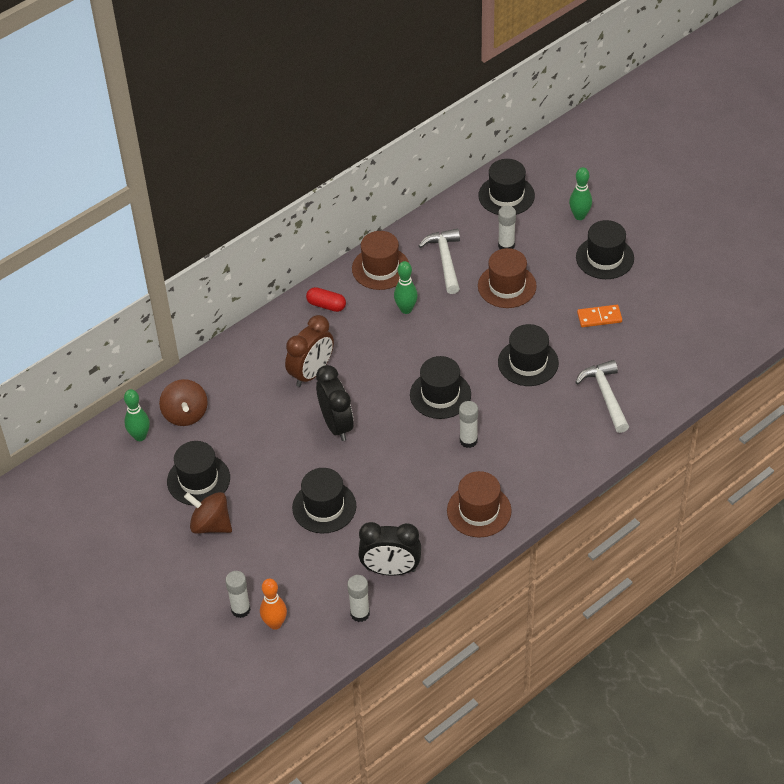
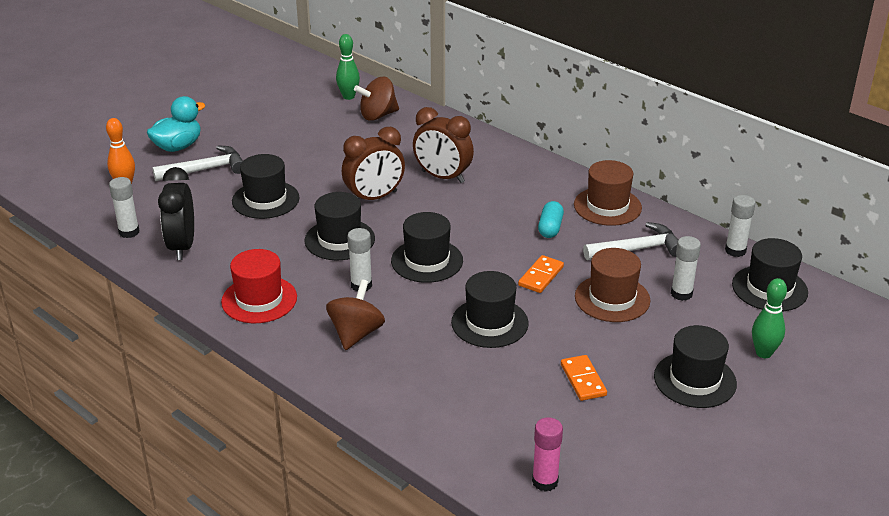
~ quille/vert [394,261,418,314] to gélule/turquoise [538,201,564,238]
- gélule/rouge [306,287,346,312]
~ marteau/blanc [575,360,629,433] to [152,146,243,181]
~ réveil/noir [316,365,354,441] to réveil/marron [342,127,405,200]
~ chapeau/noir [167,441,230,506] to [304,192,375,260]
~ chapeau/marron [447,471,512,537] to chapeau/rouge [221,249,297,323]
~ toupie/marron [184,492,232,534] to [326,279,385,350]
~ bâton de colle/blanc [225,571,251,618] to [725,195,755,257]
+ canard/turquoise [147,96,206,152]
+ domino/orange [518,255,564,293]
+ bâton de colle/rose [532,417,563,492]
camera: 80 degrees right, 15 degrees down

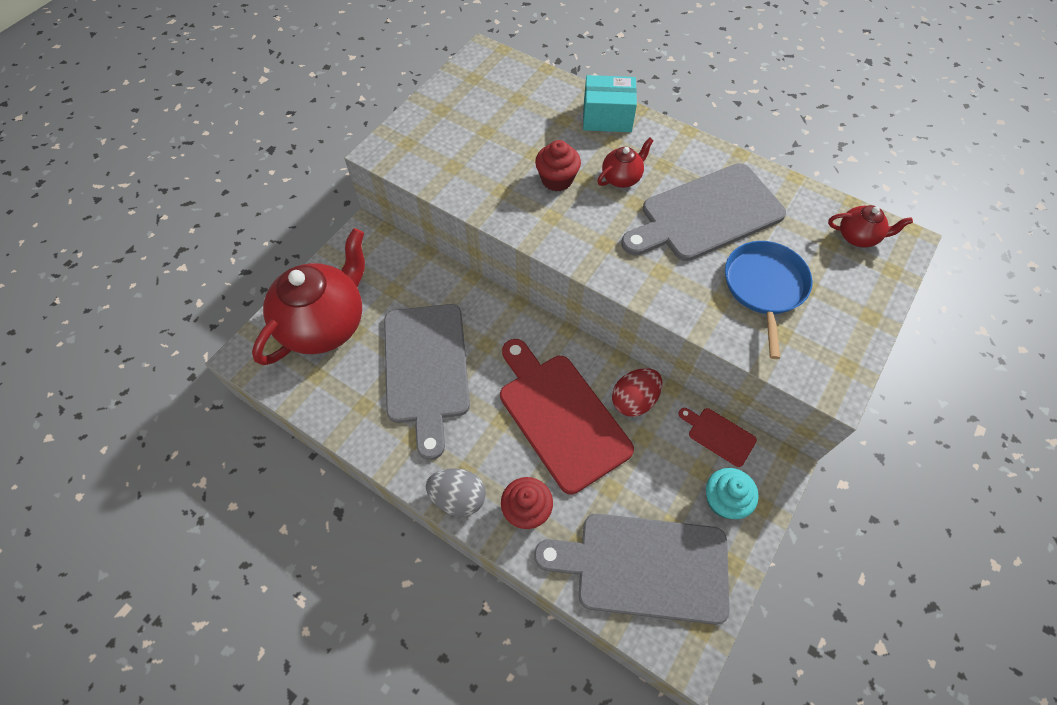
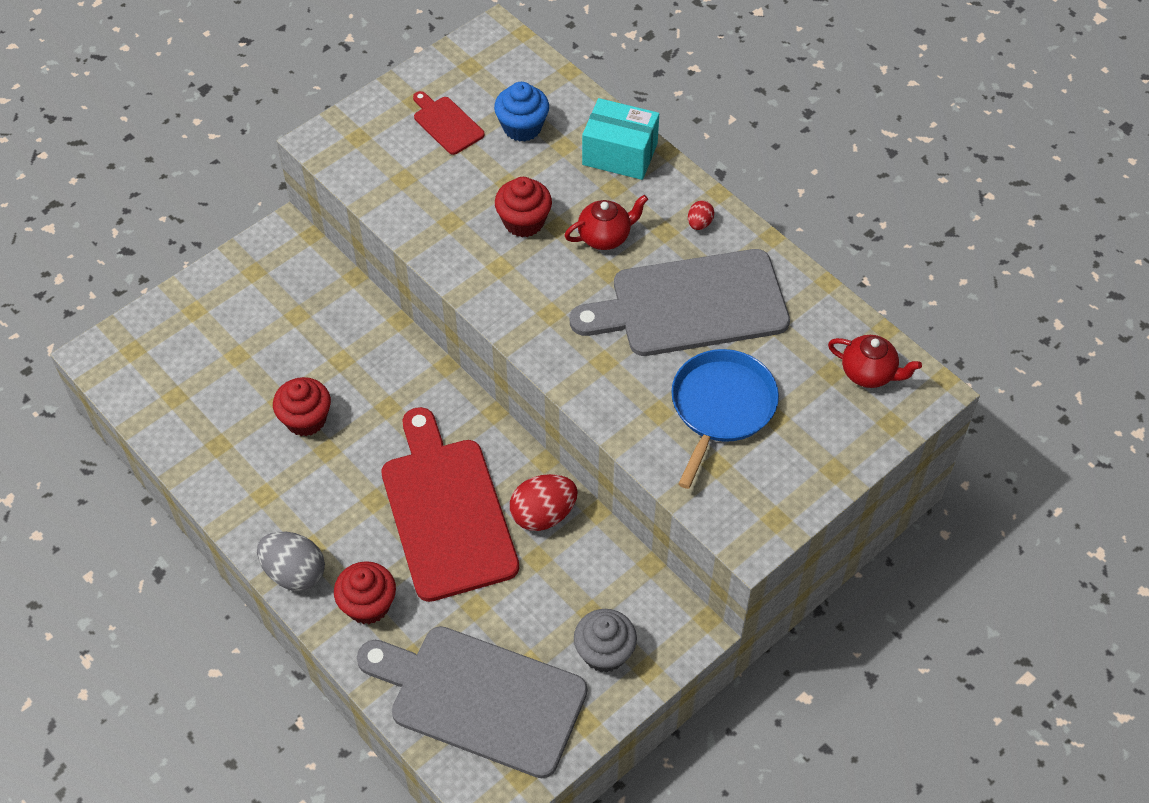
- théière/rouge [252,228,365,365]
~ planche à découper/gris [384,304,470,460] to muffin/rouge [273,377,331,436]
~ planche à découper/rouge [678,408,757,467] to [413,91,485,155]
~ muffin/turquoise [706,468,759,519] to muffin/gris [574,609,637,673]
+ muffin/bleu [494,82,549,142]
+ œuf/rouge [688,200,714,230]
camera: 15 degrees right, 5 degrees down

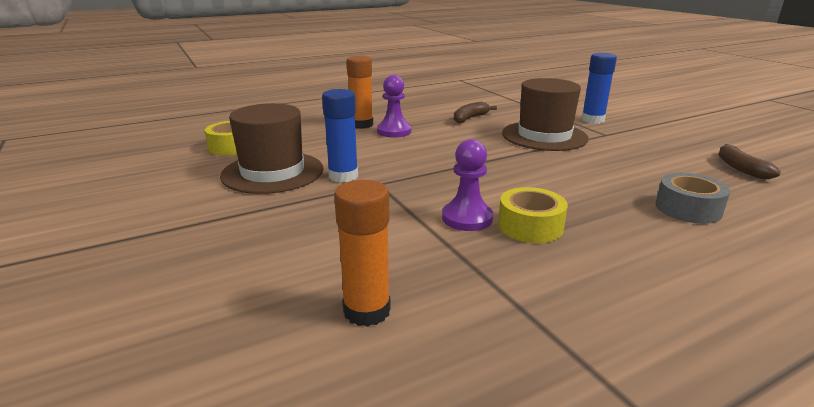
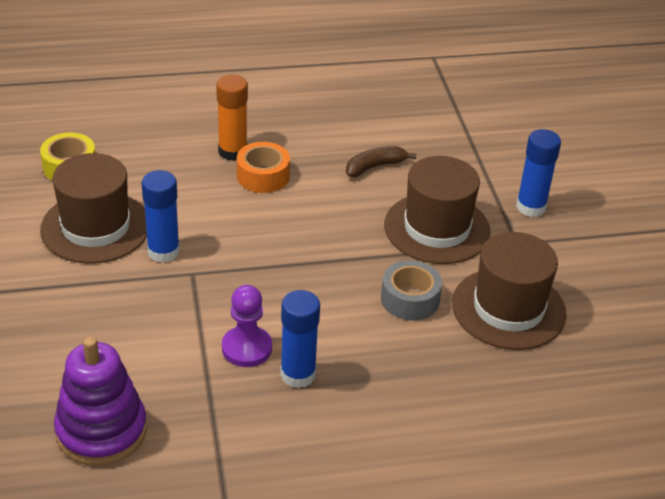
~ pion/violet [377,75,411,138] to ruban adhésif/orange [237,142,290,193]
- banane/marron [718,144,781,179]
~ ruban adhésif/gris [655,173,730,224] to [381,260,442,320]
~ bâton de colle/orange [334,180,391,327] to jouet à empiler/violet [54,337,147,466]
~ ruban adhésif/jaune [498,187,568,243] to bâton de colle/bleu [280,290,320,388]
+ chapeau/marron [452,232,567,350]
camera: 15 degrees right, 15 degrees up

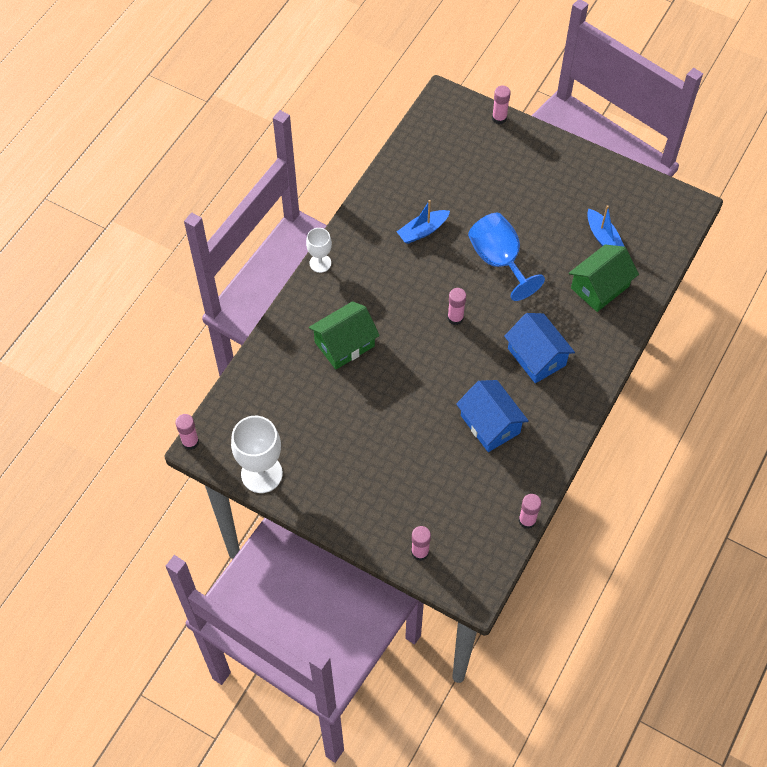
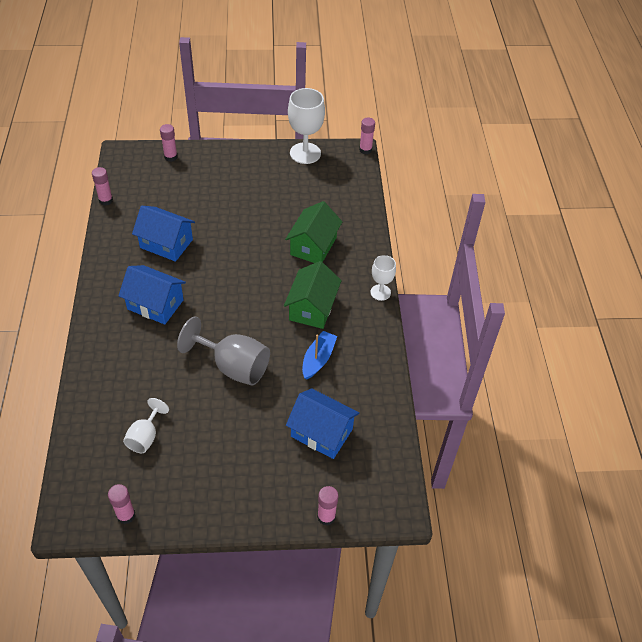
~ bateau/bleu [587,205,625,247] to verre à pied/blanc [123,398,169,453]
~ verre à pied/bleu [468,213,545,301] to verre à pied/gris [177,316,270,385]
~ maison/vert [569,244,639,312] to [284,261,342,329]
~ bâton de colle/rose [448,288,466,325] to [108,484,135,524]
+ maison/bleu [286,388,359,459]
camera: 145 degrees right, 10 degrees down

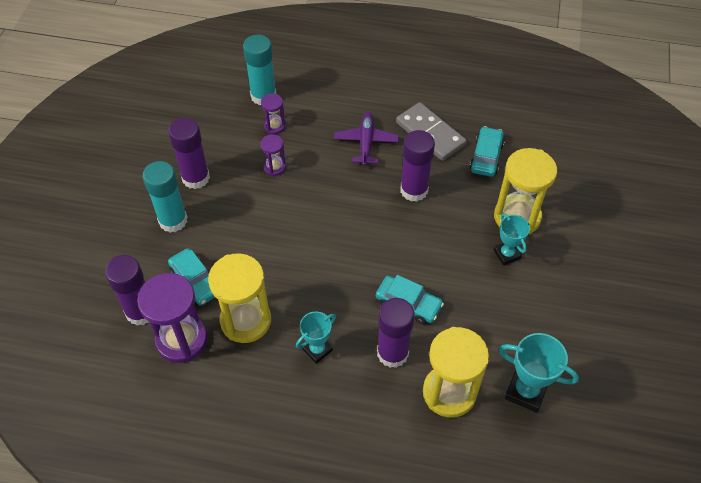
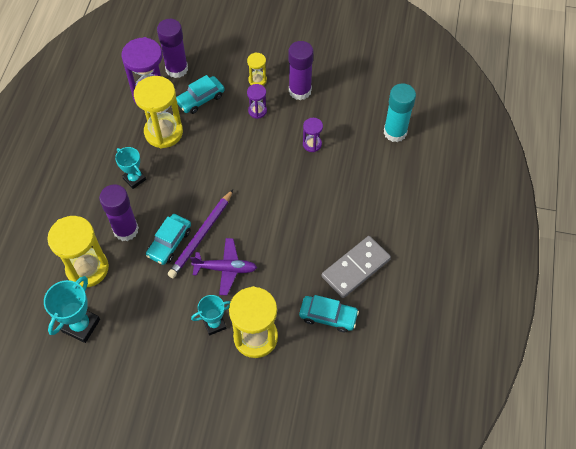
~ sablier/violet [261,93,285,134] to [247,84,267,119]
~ avion/violet [334,112,399,166] to [190,238,257,295]
- bâton de colle/violet [400,130,435,202]
~ bâton de colle/turquoise [143,161,188,233] to sablier/jaune [247,52,267,86]
+ crayon/violet [168,190,233,278]
camera: 90 degrees right, 5 degrees up

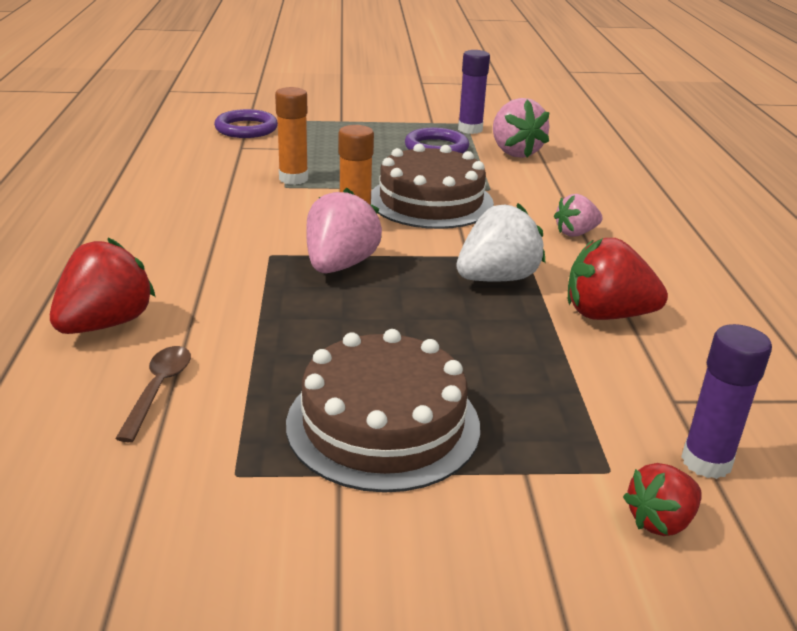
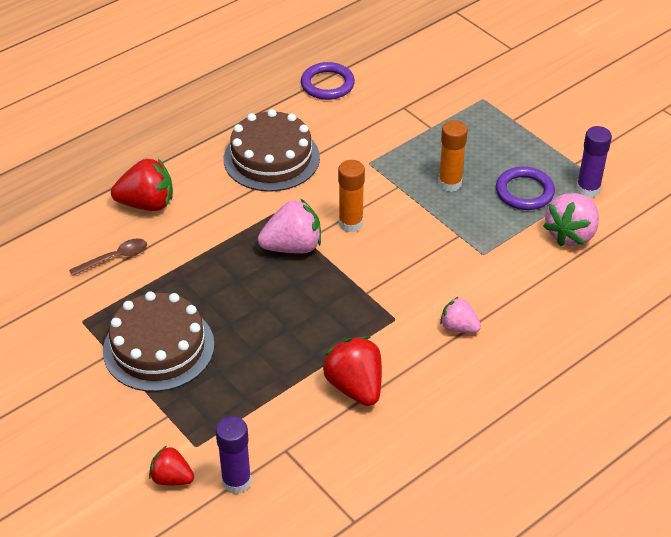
~ bâton de colle/orange [275,87,308,185] to [438,120,468,192]
~ anneau/violet [214,109,278,138] to [301,62,355,100]
~ gâteau/marron [371,144,494,229] to [224,109,320,192]
- fraise/blanc [456,203,545,282]
camera: 55 degrees right, 15 degrees up

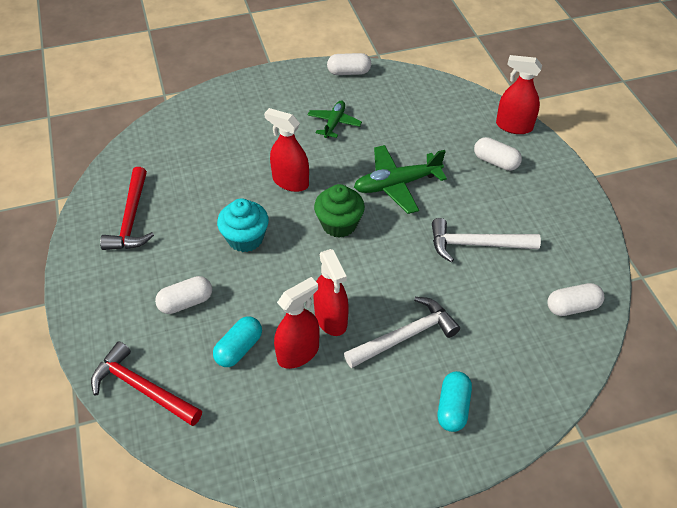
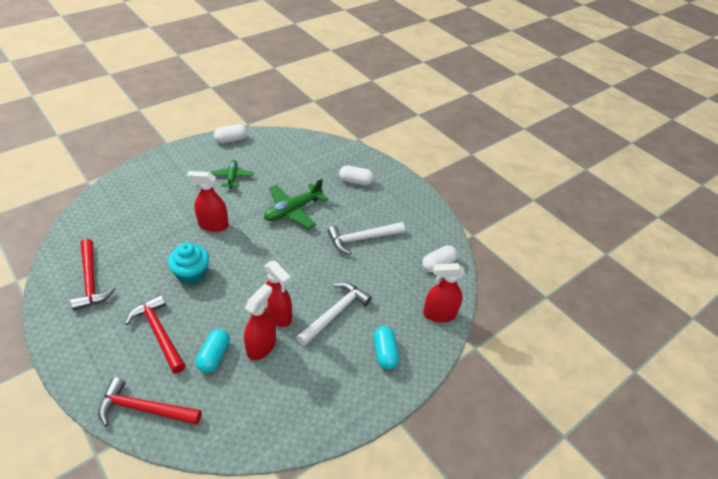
~ vaporisateur/rouge [496,55,542,134] to [423,263,465,323]
- muffin/vert [314,184,365,238]
~ gélule/blanc [155,276,212,314] to marteau/rouge [125,295,186,374]
camera: 25 degrees left, 5 degrees down

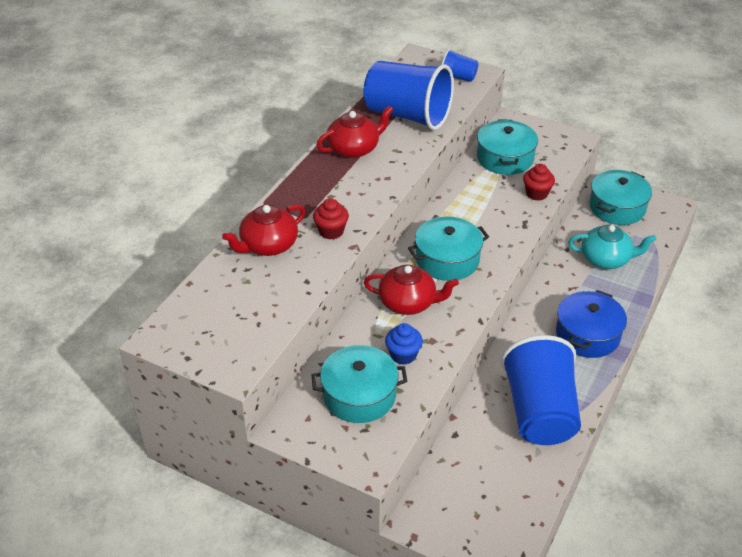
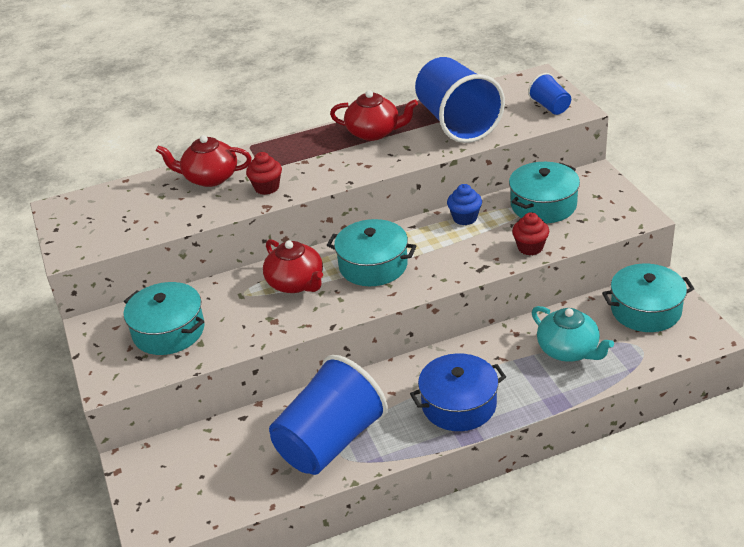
~ muffin/bleu [385,323,423,365] to [447,184,482,225]
camera: 45 degrees right, 5 degrees down

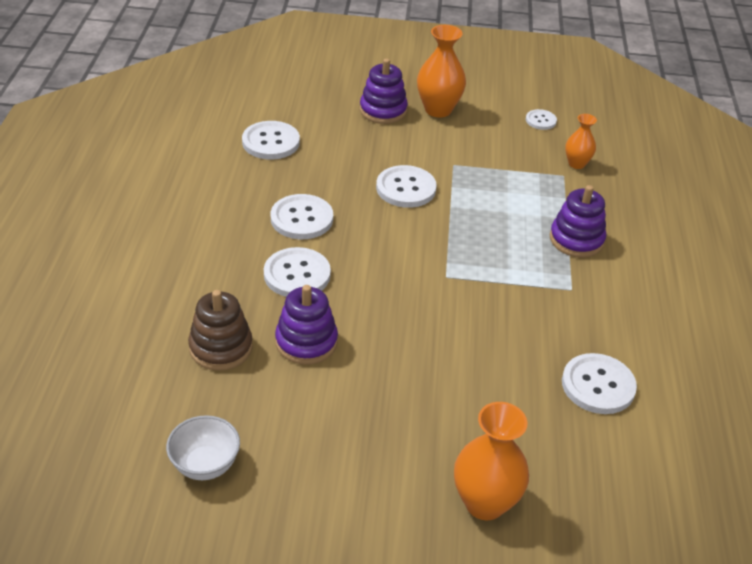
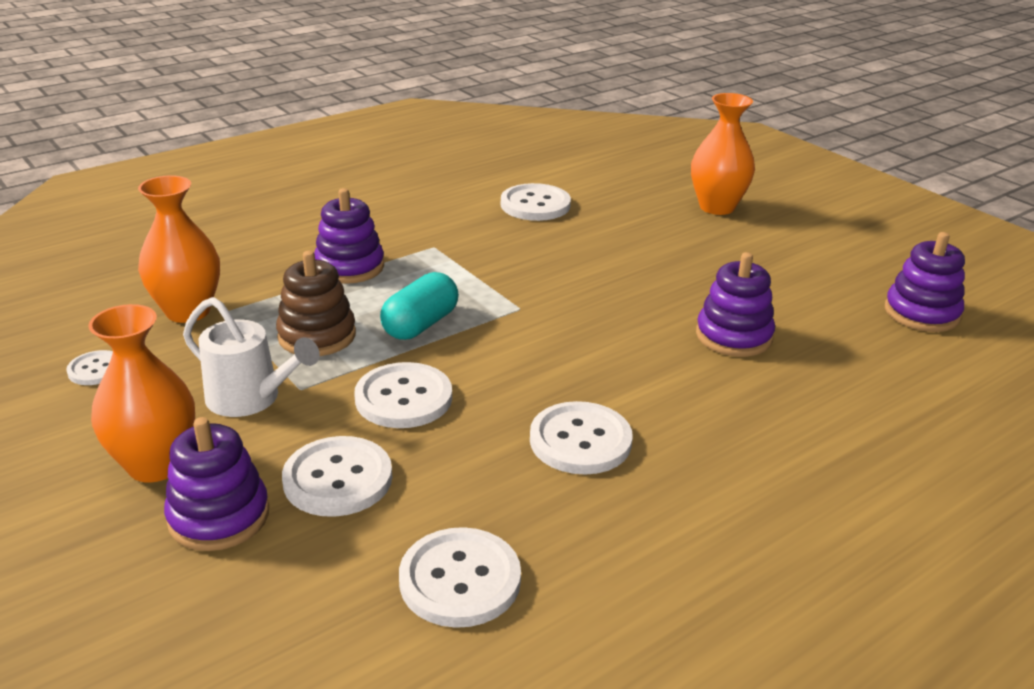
~ vase/orange [565,114,597,169] = [138,175,220,323] x1.70
~ bouton/blanc [264,247,331,297] to [282,436,392,517]
~ jouet à empiler/marron [188,290,253,371] to [276,250,356,356]
~ bol/blanc [166,415,240,480] to jouet à empiler/violet [885,232,965,332]
+ gélule/turquoise [380,272,459,340]
+ arrosoir/blanc [183,297,320,417]
camera: 130 degrees left, 10 degrees down

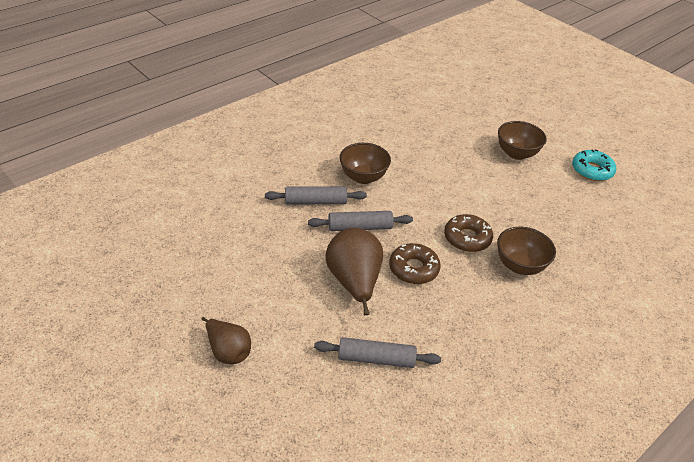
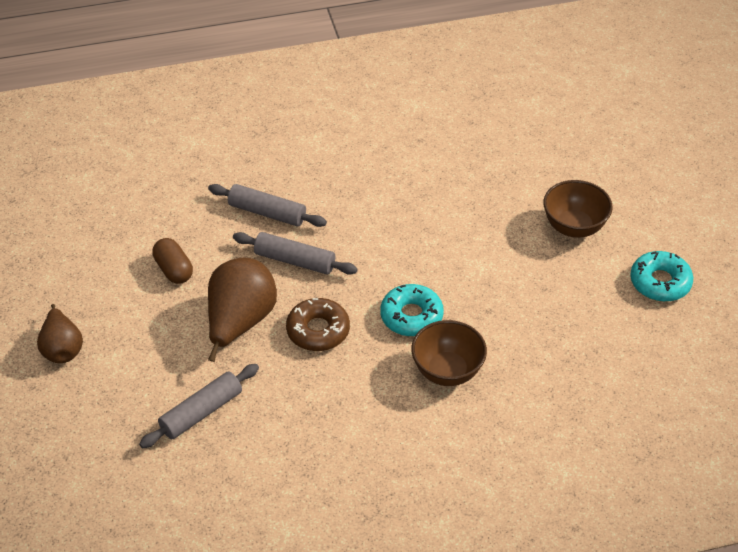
- bol/marron [340,143,391,184]
~ beignet/marron [444,214,493,252] to beignet/turquoise [380,284,444,336]
~ rouleau à pâtisserie/gris [314,337,441,368] = [139,364,259,448] 75 degrees counterclockwise
+ gélule/marron [152,238,193,284]
camera: 30 degrees right, 5 degrees up

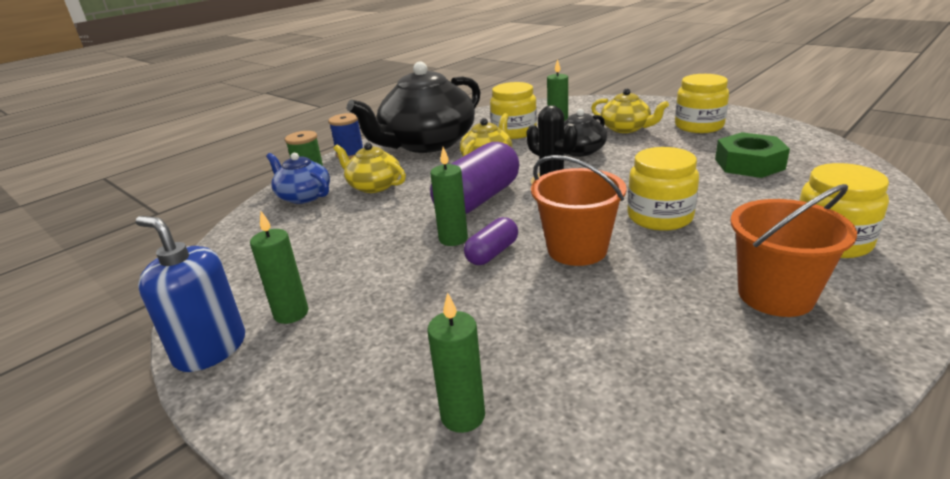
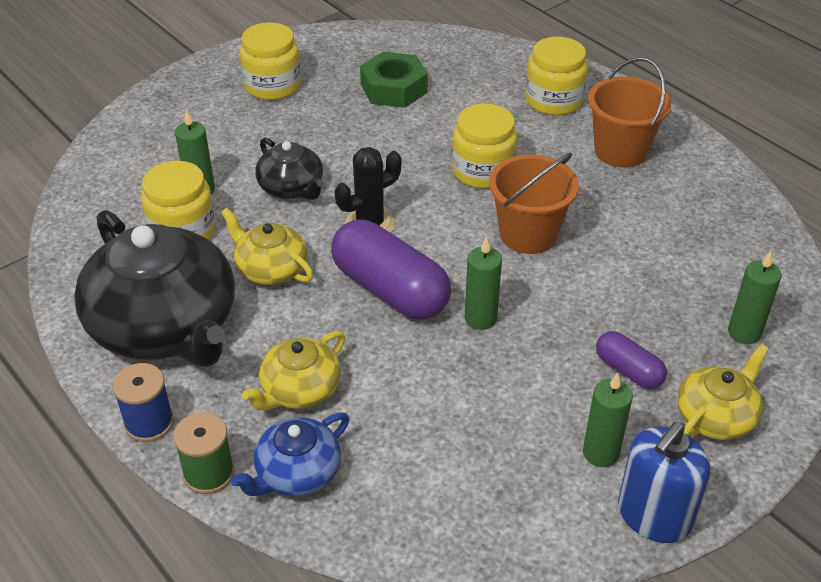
~ théière/jaune [591,89,669,133] to [677,344,769,440]
~ gélule/violet [464,217,518,265] to [596,331,667,389]
camera: 85 degrees left, 15 degrees up

